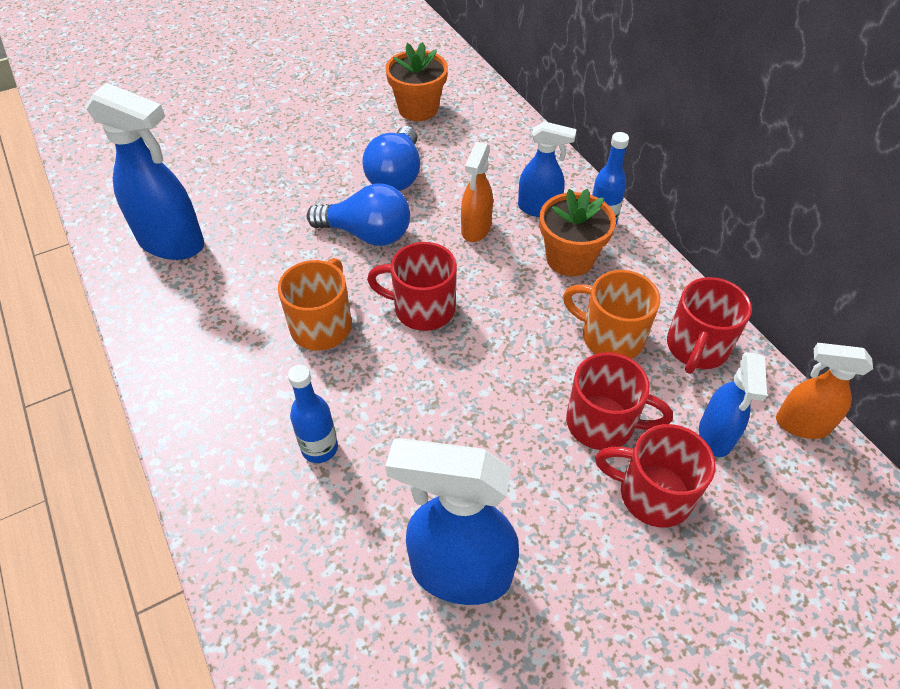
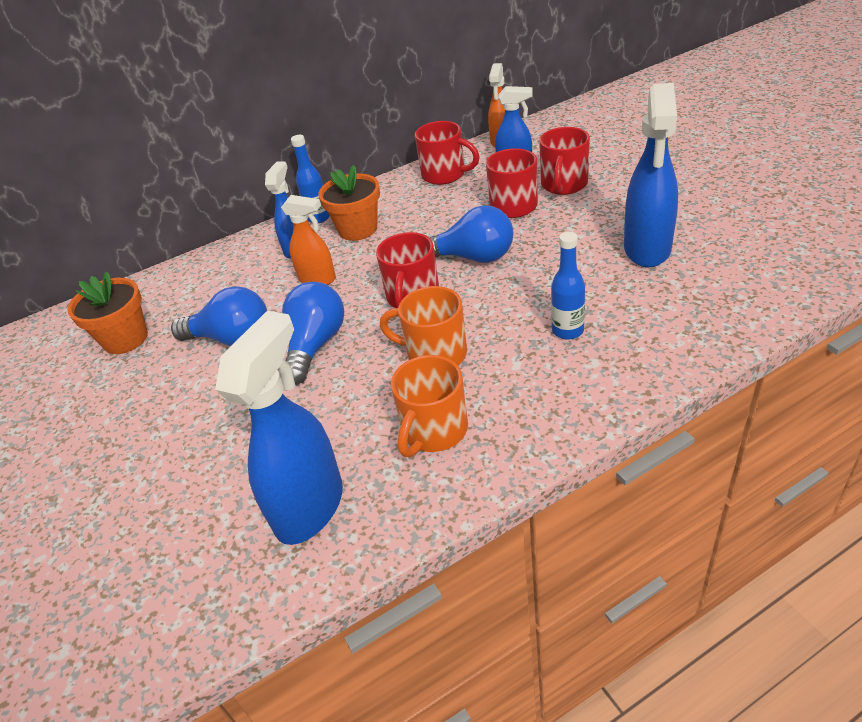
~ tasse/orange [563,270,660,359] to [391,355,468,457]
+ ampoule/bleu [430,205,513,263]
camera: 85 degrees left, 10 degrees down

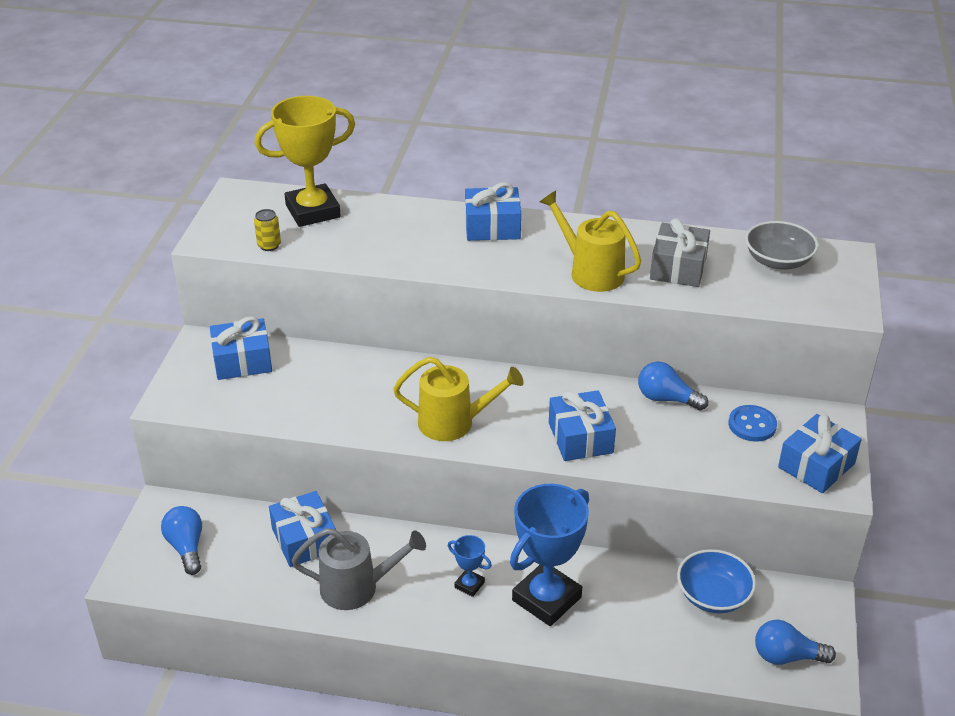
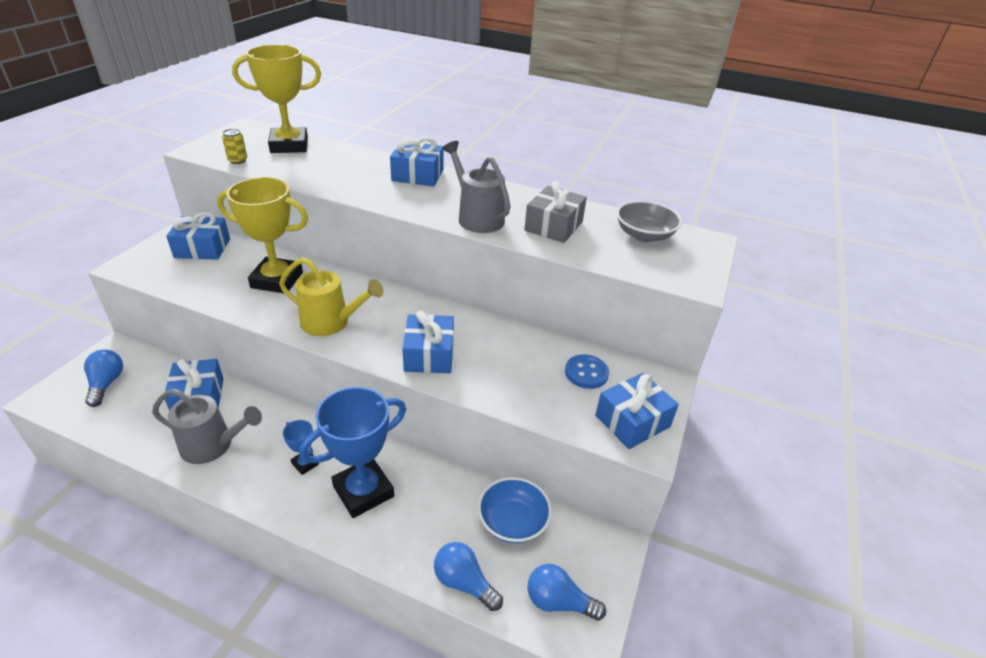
~ arrosoir/jaune [540,191,641,292] to arrosoir/gris [442,141,511,233]
~ ampoule/bleu [638,362,708,411] to [434,542,503,611]
+ trophée/jaune [217,177,308,293]
camera: 10 degrees right, 0 degrees up

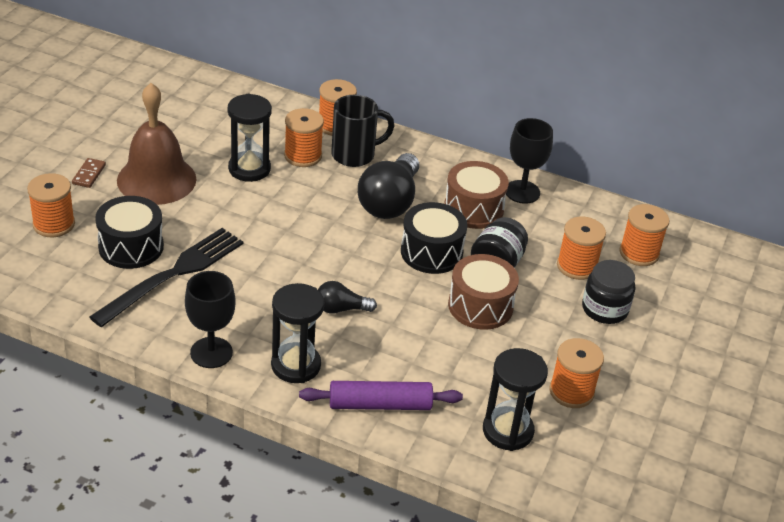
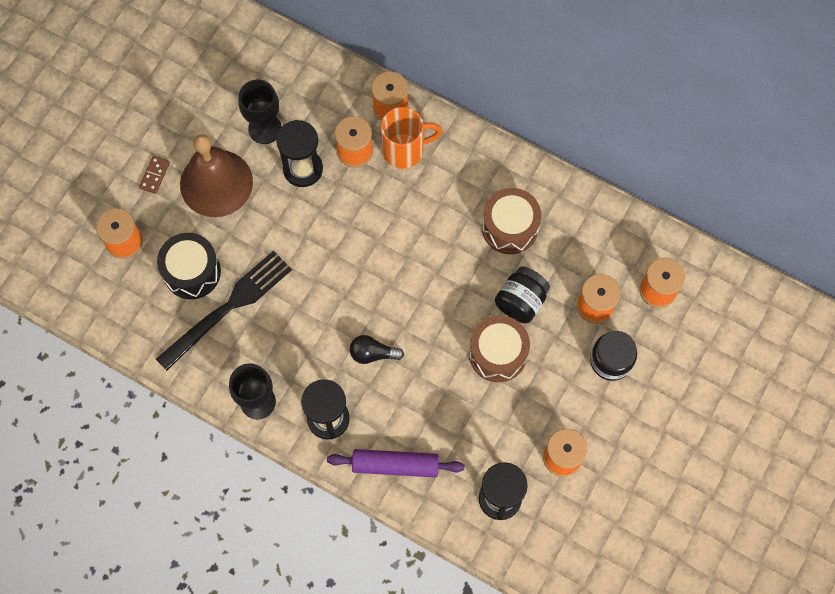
~ tasse/noir [331,95,394,167] to tasse/orange [381,107,442,169]
~ verre à pied/noir [506,118,553,204] to [238,80,282,144]
- ampoule/noir [358,153,419,219]
- tambour/noir [401,202,467,274]
camera: 10 degrees right, 30 degrees up

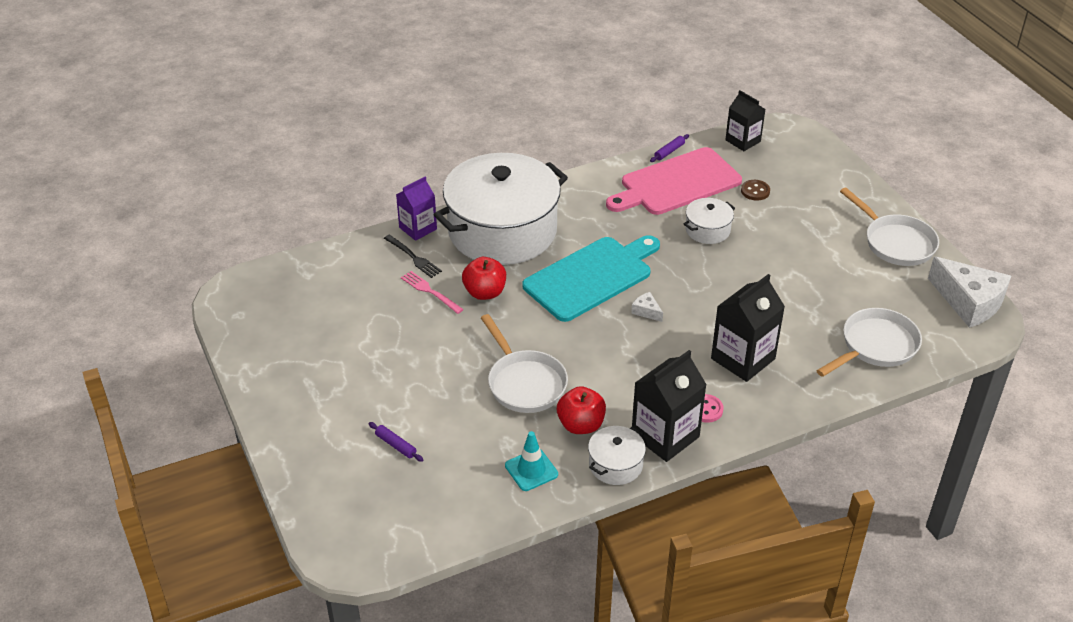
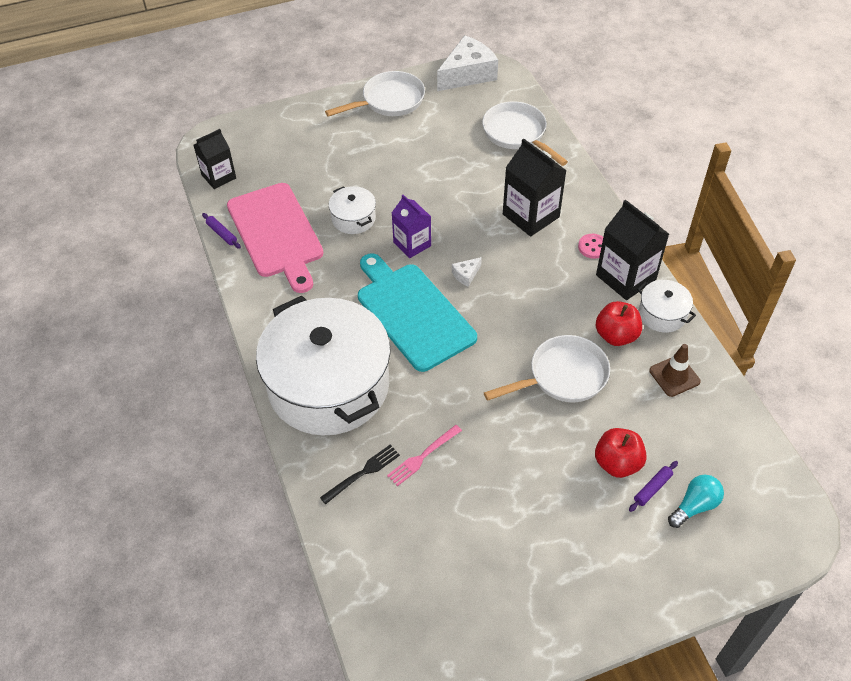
~ brique de lait/violet [396,177,437,241] to [392,195,431,258]
- bouton/marron [741,180,770,201]
~ pomme/rouge [462,257,506,300] to [595,428,647,478]
~ cône de chantier/turquoise [505,431,558,491] to cône de chantier/marron [649,344,701,397]
+ ampoule/turquoise [668,475,724,528]
camera: 85 degrees left, 10 degrees up

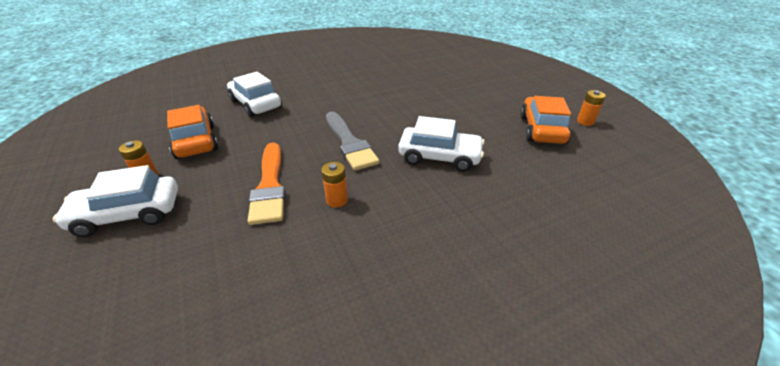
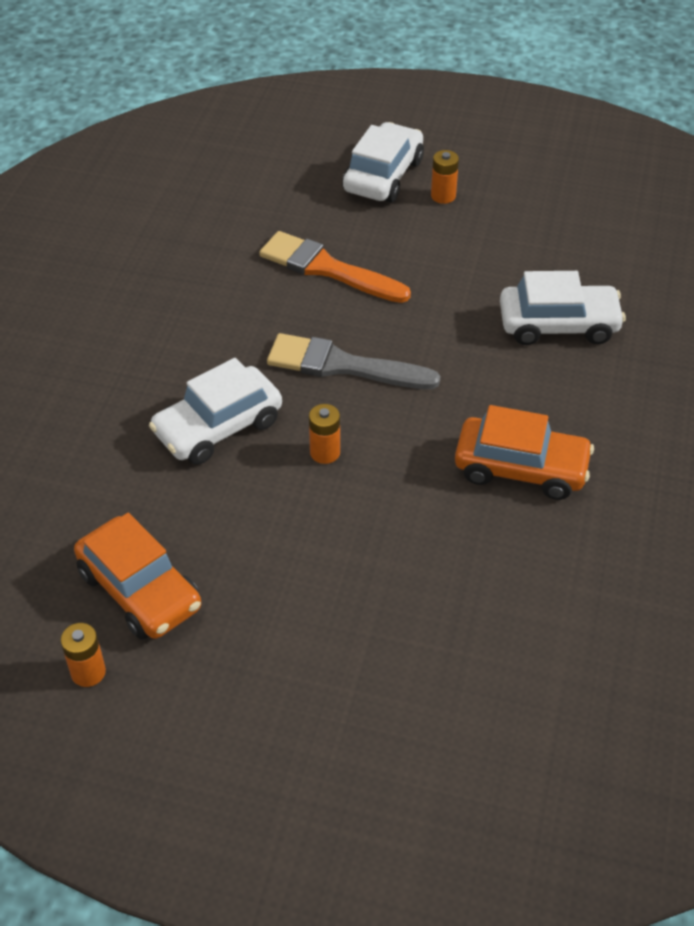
~ voiture/orange [167,105,218,159] to [455,405,594,500]
~ pile/orange [321,162,348,208] to [309,404,340,464]
camera: 130 degrees right, 10 degrees up

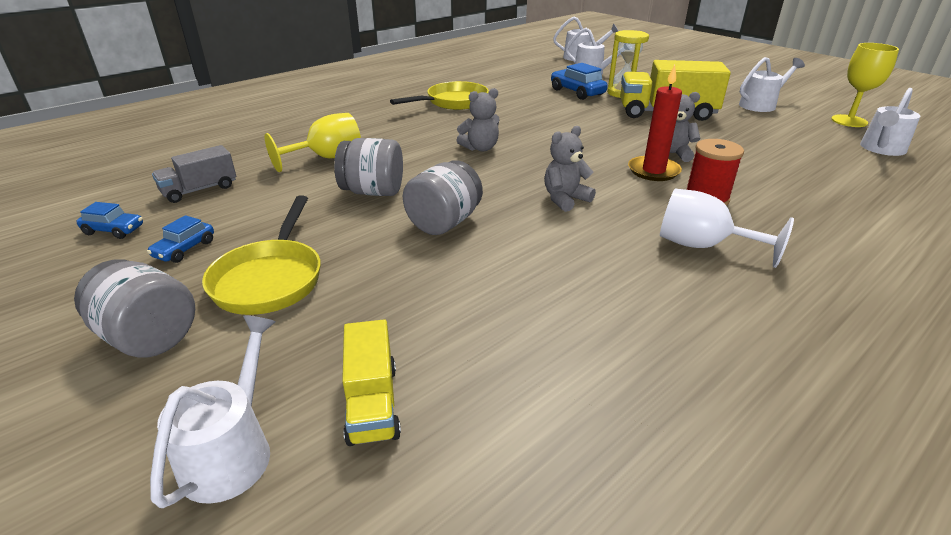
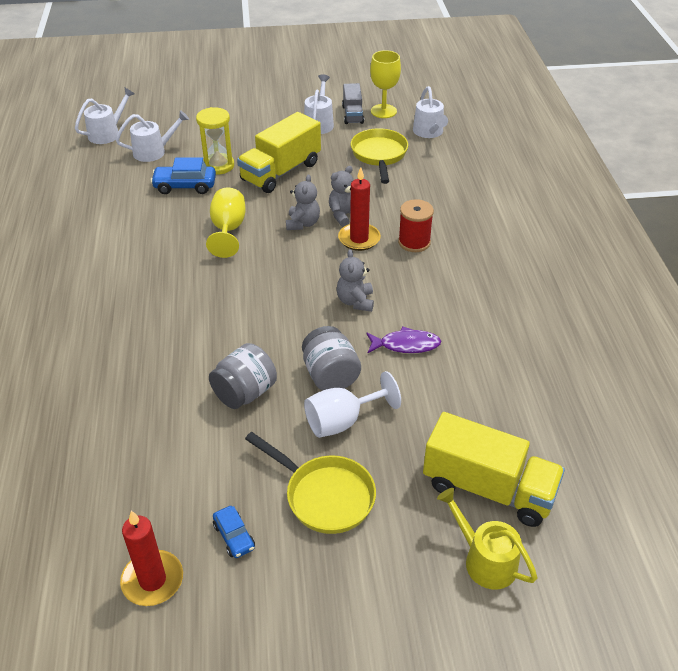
~ poêle/jaune [390,81,489,110] to [351,128,408,184]
~ ours en peluche/gris [456,88,500,151] to [286,174,320,230]
~ verre à pied/jaune [264,113,361,172] to [206,188,246,258]
~ camion/gris [152,145,236,203] to [342,83,364,124]
~ verre à pied/blanc [660,189,794,268] to [304,371,401,438]
~ voiture/bleu [76,202,143,239] to bougie/rouge [120,510,183,606]
- bocal/gris [74,259,195,358]
~ arrosoir/blanc [150,315,276,508] to arrosoir/jaune [437,488,537,589]
~ camion/jaune [342,320,401,446] = [423,412,565,527] x1.78
+ poisson/violet [366,326,441,353]
camera: 55 degrees left, 10 degrees up

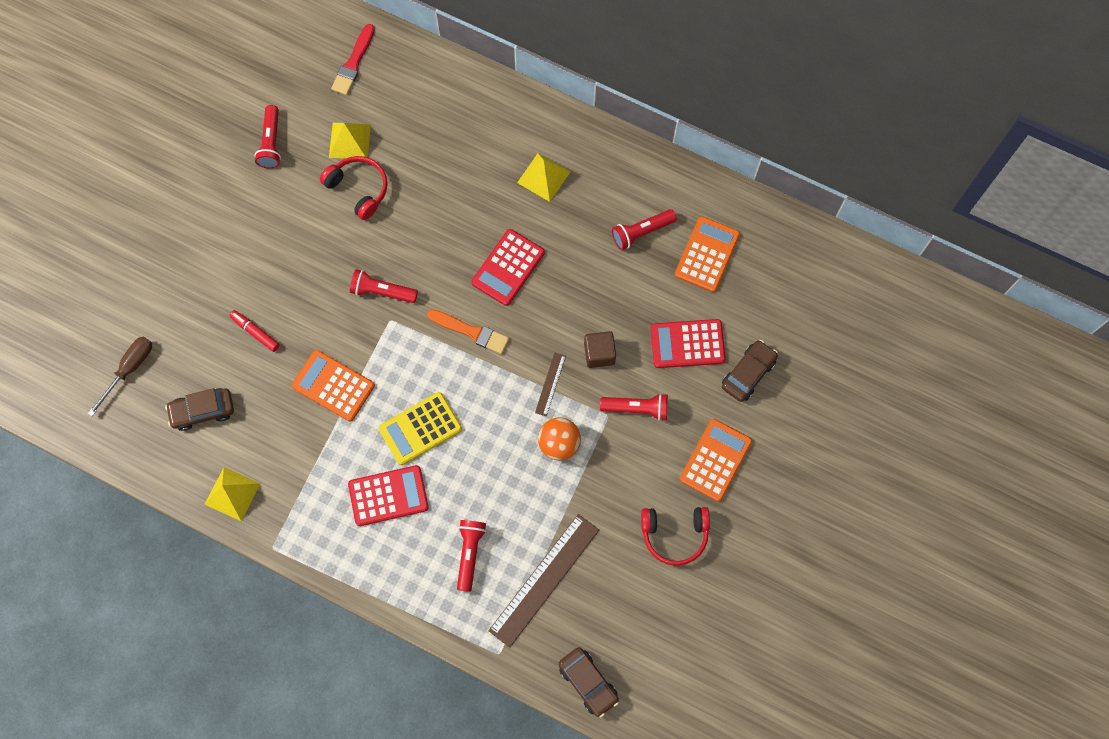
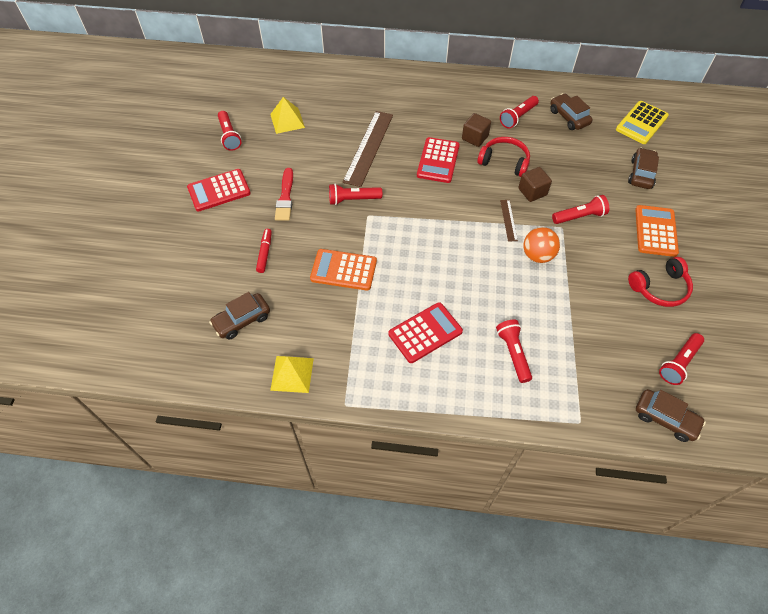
~ pinceau/rouge [331,24,375,95] to [275,168,293,221]
- pyramide/jaune [517,153,570,202]
~ casque audio/rouge [320,156,388,220] to [477,137,530,177]
~ calculatrice/orange [675,216,740,292] to voiture/marron [550,93,593,130]
- pinceau/orange [427,309,509,354]
~ feutre/rouge [229,310,280,352] = [256,229,272,273] 75 degrees clockwise
~ calculatrice/rouge [651,319,726,368] to [187,169,251,211]
- tournevis/marron [88,337,152,416]
~ calculatrice/jaune [378,392,462,465] to [616,101,669,144]
~ règle/marron [489,514,599,648] to [342,111,393,187]
+ cube/marron [462,113,491,147]
+ lampe de poche/rouge [659,333,704,385]
camera: 20 degrees left, 15 degrees down

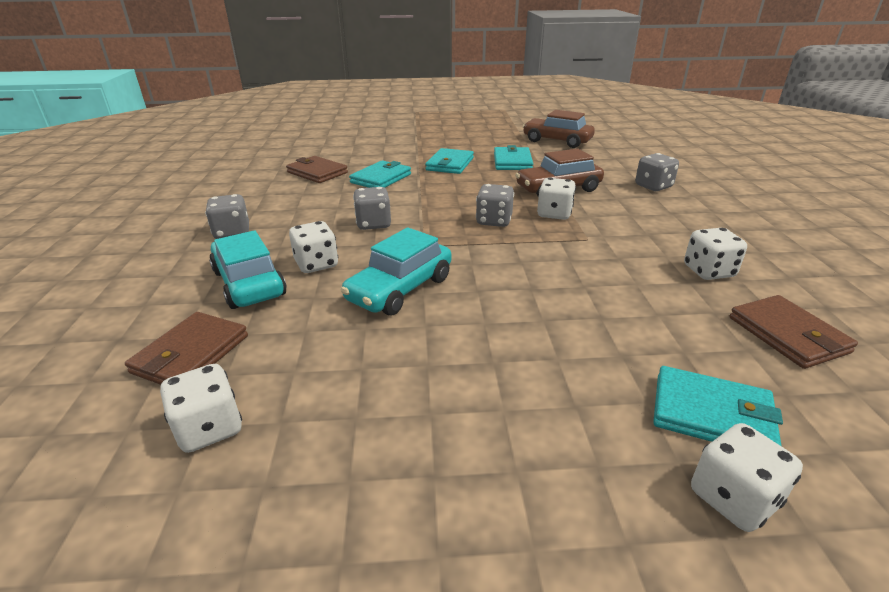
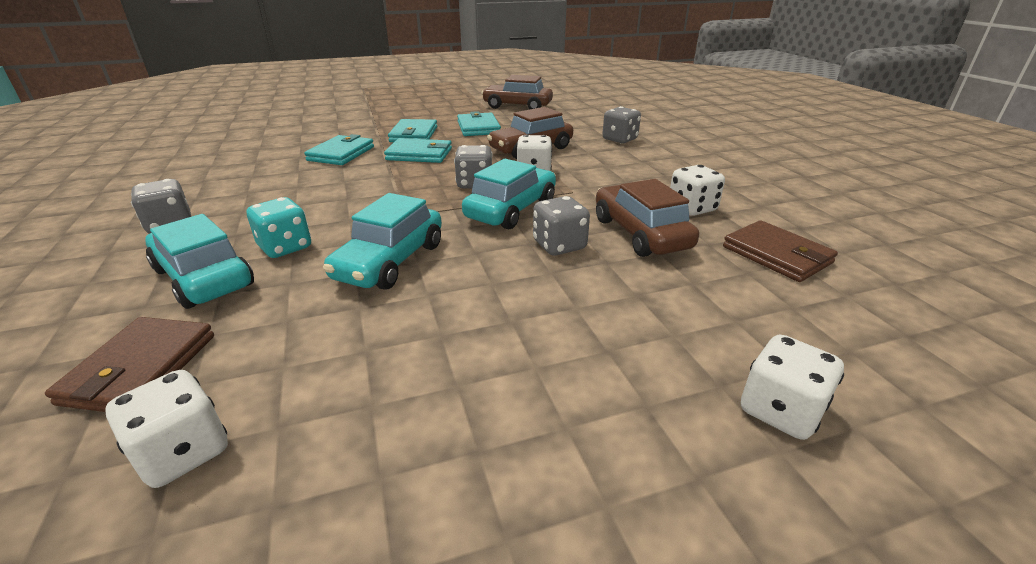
- portefeuille/marron [286,156,348,183]
~ dé/gris [353,187,391,230] to [533,196,590,255]
~ dé/blanc [289,221,338,273] to dé/turquoise [247,197,311,258]
~ portefeuille/turquoise [653,366,783,446] to [384,138,452,163]
+ voiture/turquoise [462,159,556,230]
+ voiture/marron [596,179,699,257]
camera: 15 degrees left, 0 degrees up

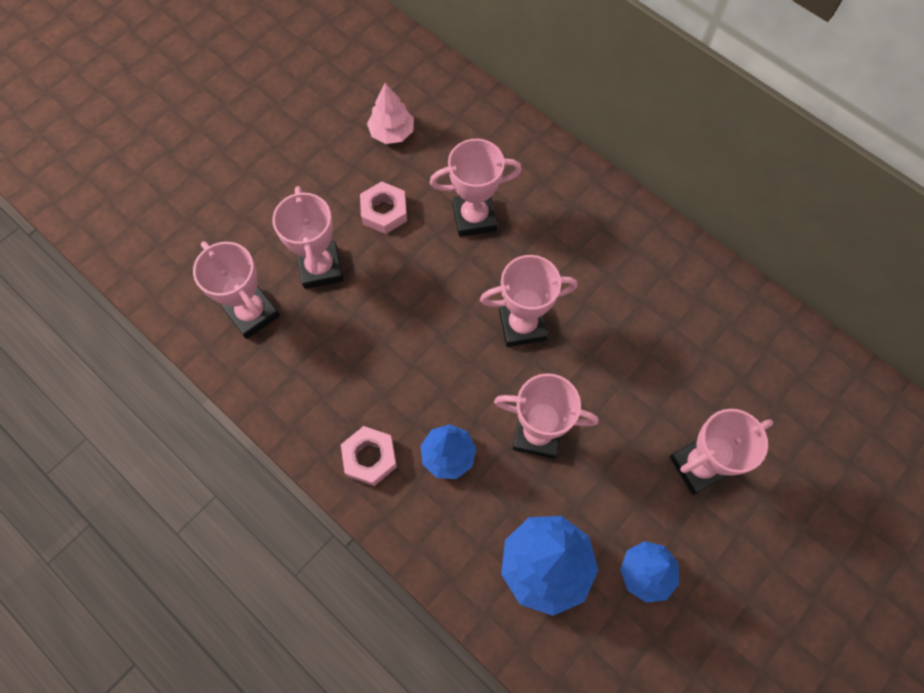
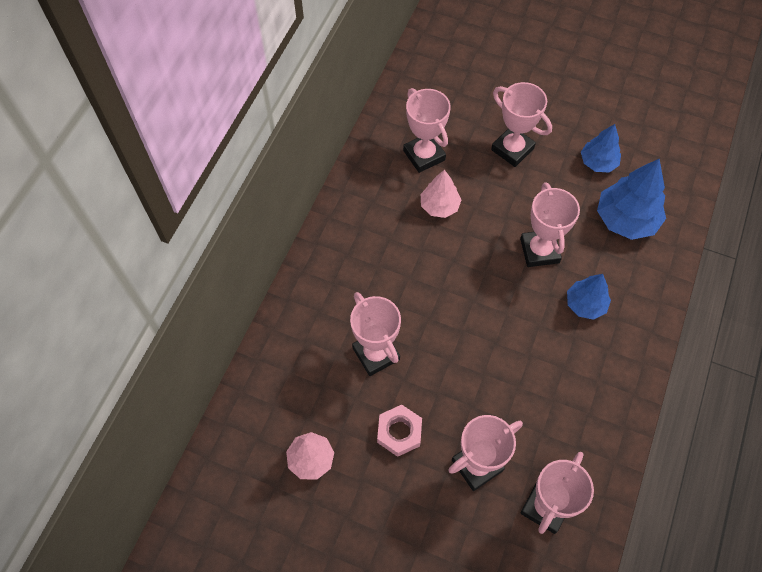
~ trophée/rose [480,255,578,347] to [403,88,451,173]
- écrou/rose [341,426,397,486]
+ arbre/rose [421,170,461,218]
camera: 110 degrees left, 5 degrees down

